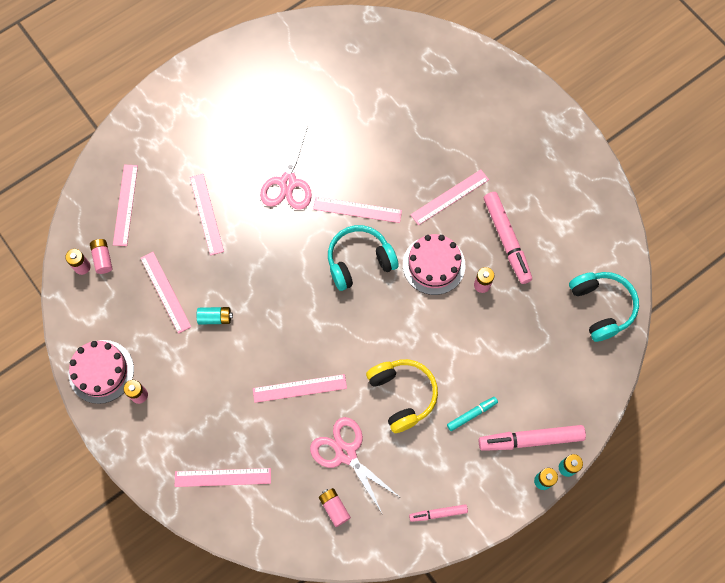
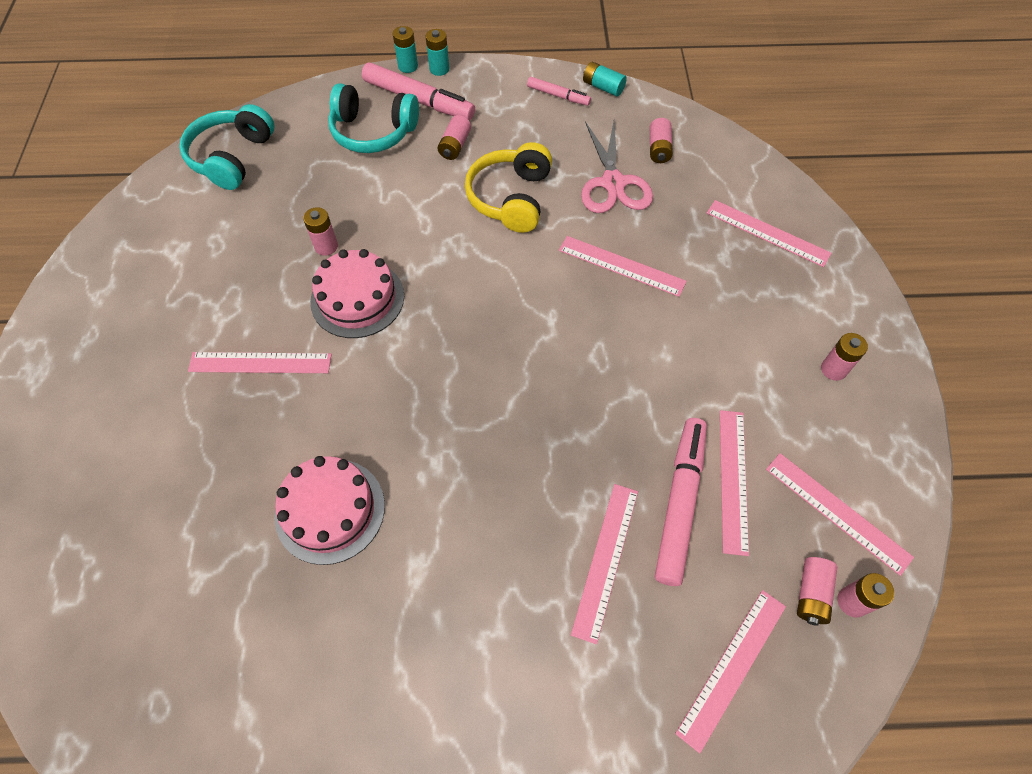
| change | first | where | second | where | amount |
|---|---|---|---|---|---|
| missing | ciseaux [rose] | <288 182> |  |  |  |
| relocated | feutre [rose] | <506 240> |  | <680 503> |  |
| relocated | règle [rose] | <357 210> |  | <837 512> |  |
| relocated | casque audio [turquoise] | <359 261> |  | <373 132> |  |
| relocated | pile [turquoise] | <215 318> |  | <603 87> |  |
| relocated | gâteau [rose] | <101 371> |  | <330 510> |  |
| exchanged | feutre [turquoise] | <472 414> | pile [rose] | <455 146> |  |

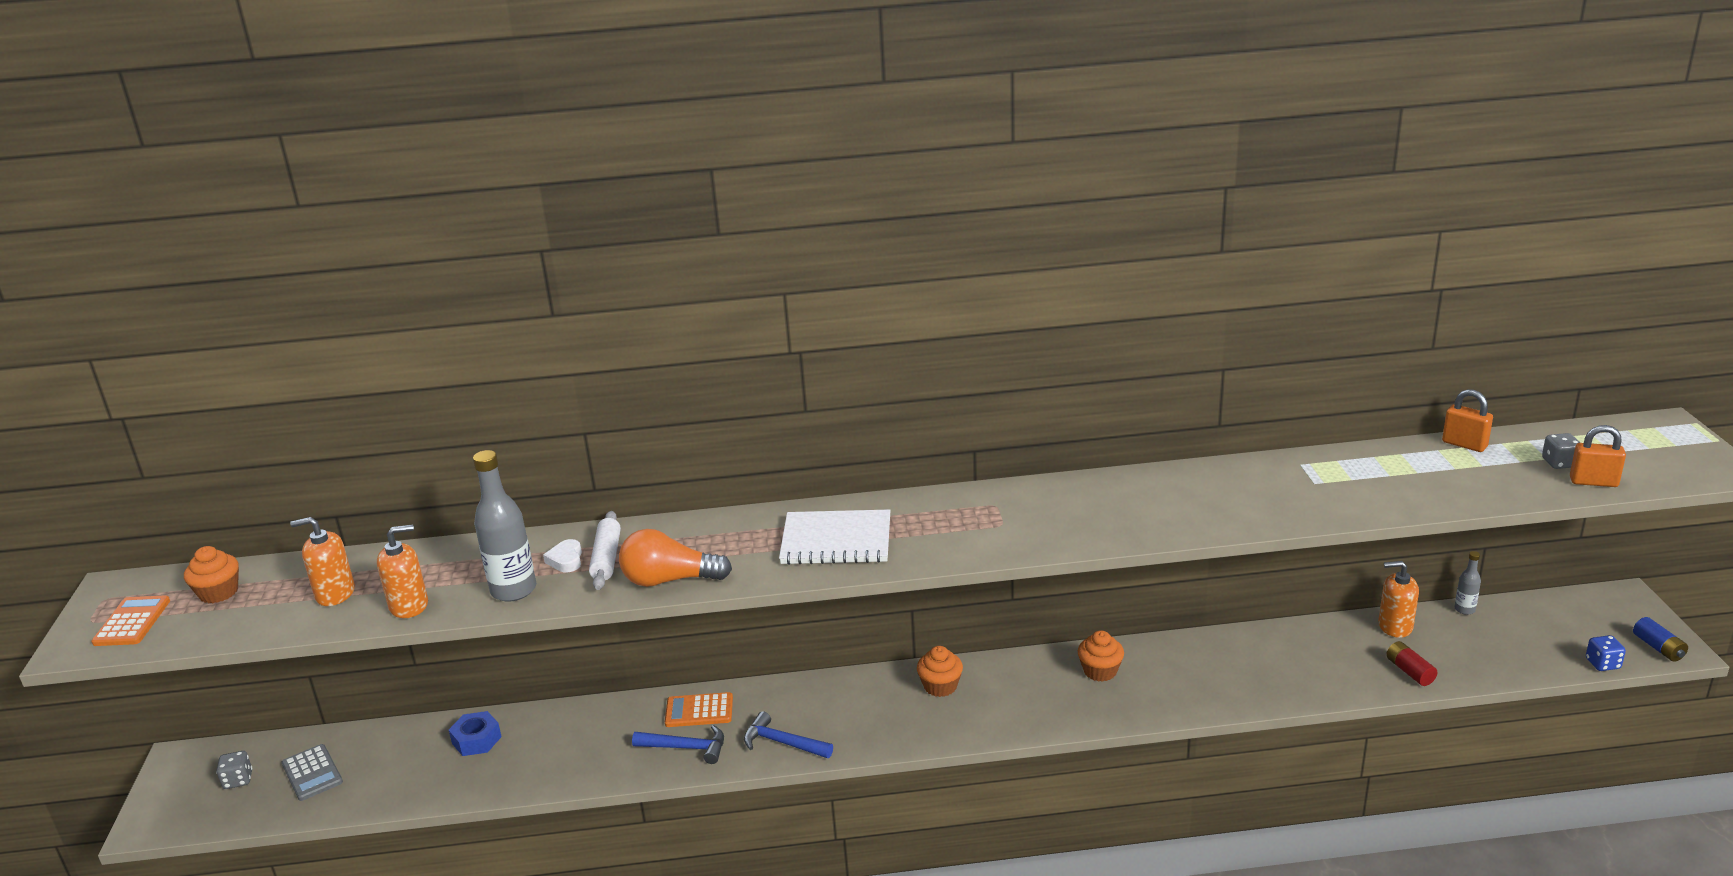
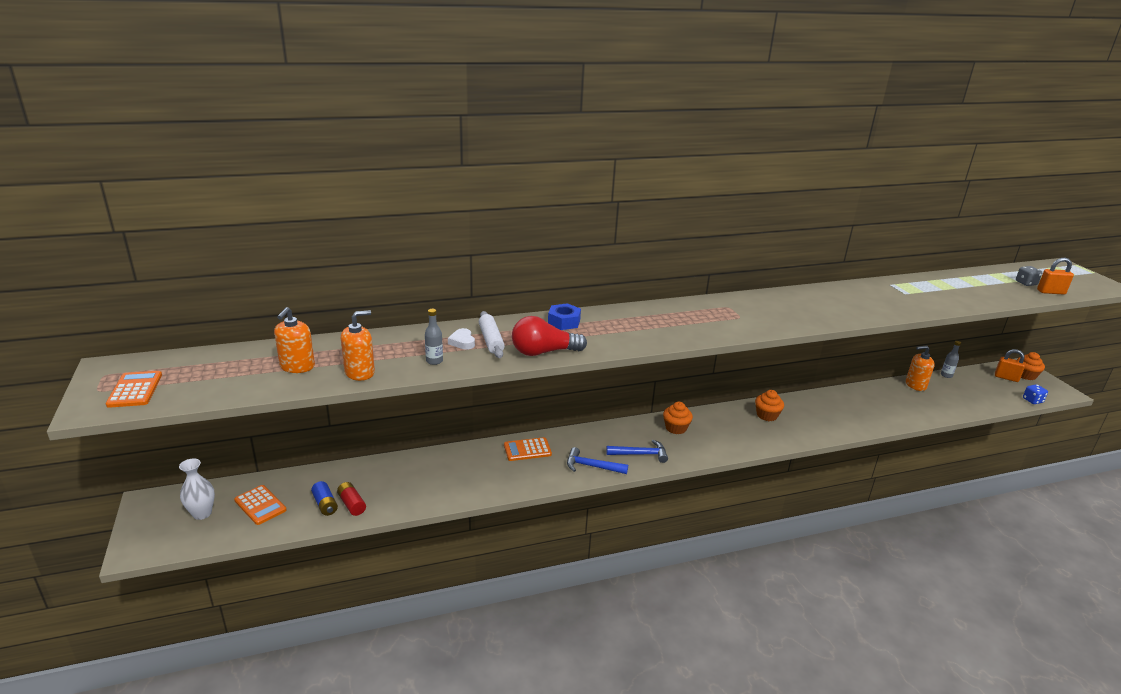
| change | first | where | second | where | amount |
|---|---|---|---|---|---|
| relocated | cadenas [orange] | <1464 444> |  | <1006 378> |  |
| size | bouteille [gris] | <513 590> |  | <434 361> | x0.51 |
| missing | carnet [blanc] | <836 540> |  |  |  |
| spun | distributeur de savon [orange] | <335 593> |  | <297 366> | 60 degrees counterclockwise |
| colour | ampoule [orange] | <669 580> | ampoule [rouge] | <543 352> |  |
| relocated | muffin [orange] | <218 592> |  | <1025 375> |  |
| relocated | pile [bleu] | <1658 648> |  | <325 504> |  |
| relocated | pile [rouge] | <1409 671> |  | <352 504> |  |
| relocated | écrou [bleu] | <476 740> |  | <564 322> |  |
| relocated | marteau [bleu] | <686 748> |  | <640 454> |  |
| colour | calculatrice [gris] | <312 773> | calculatrice [orange] | <260 505> |  |
| exchanged | dé [gris] | <238 780> | vase [blanc] | <202 513> |  |

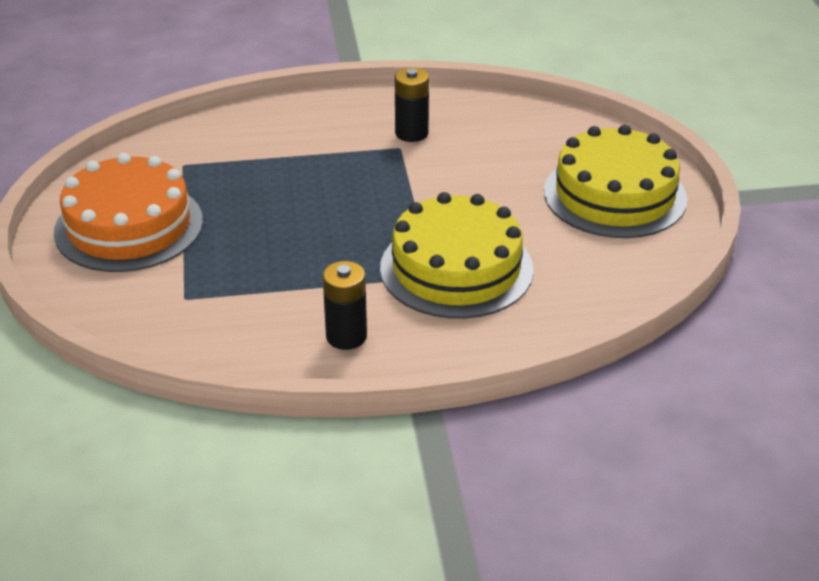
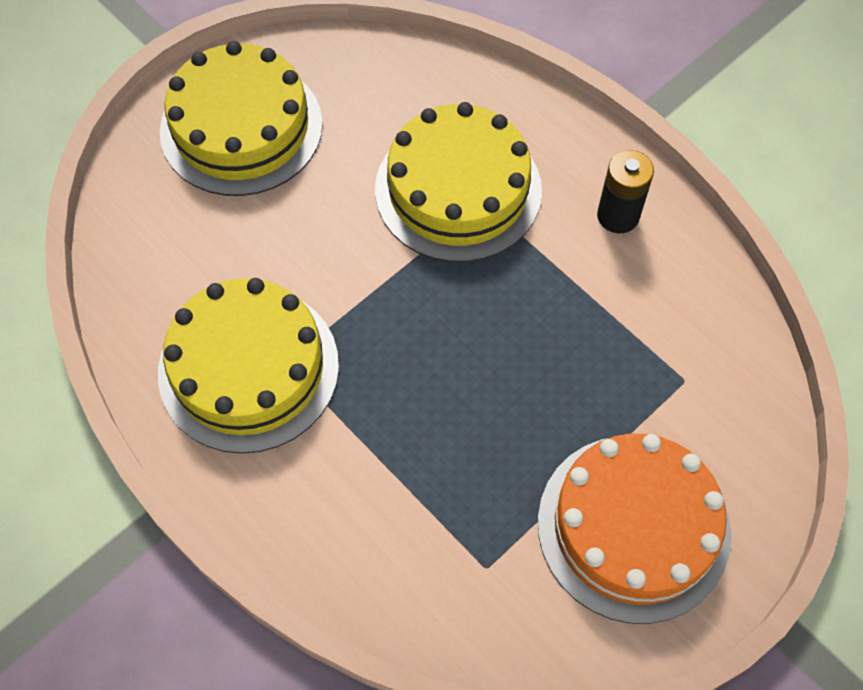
| change | first | where | second | where | amount |
|---|---|---|---|---|---|
| exchanged | pile [noir] | <411 133> | gâteau [jaune] | <248 368> |  |

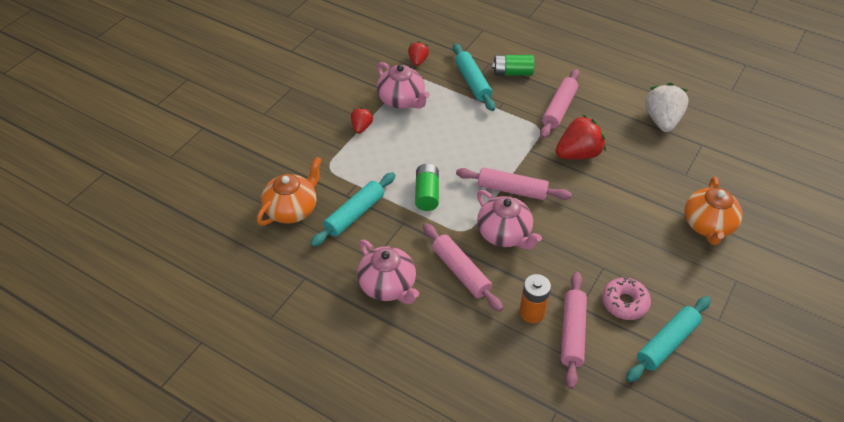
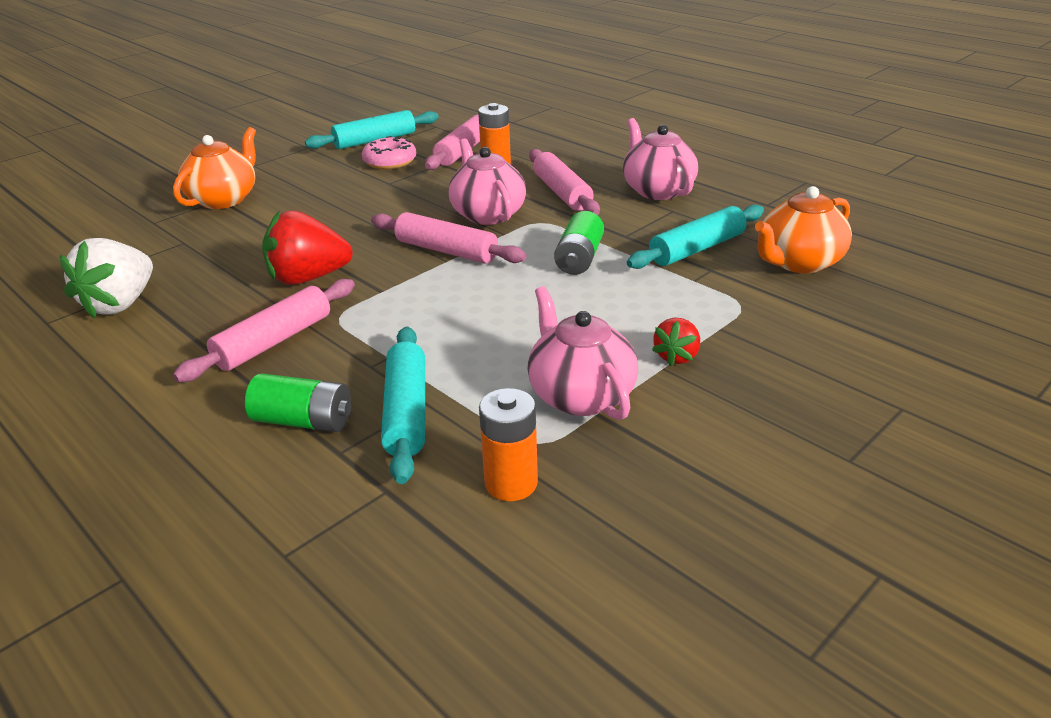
| change | first | where | second | where | amount |
|---|---|---|---|---|---|
| exchanged | fraise [rouge] | <418 61> | pile [orange] | <511 483> |  |

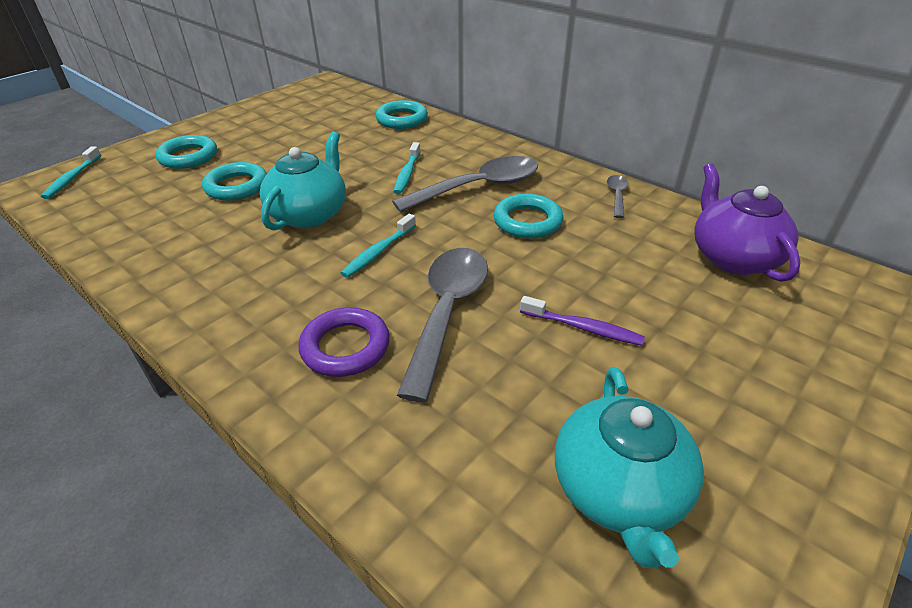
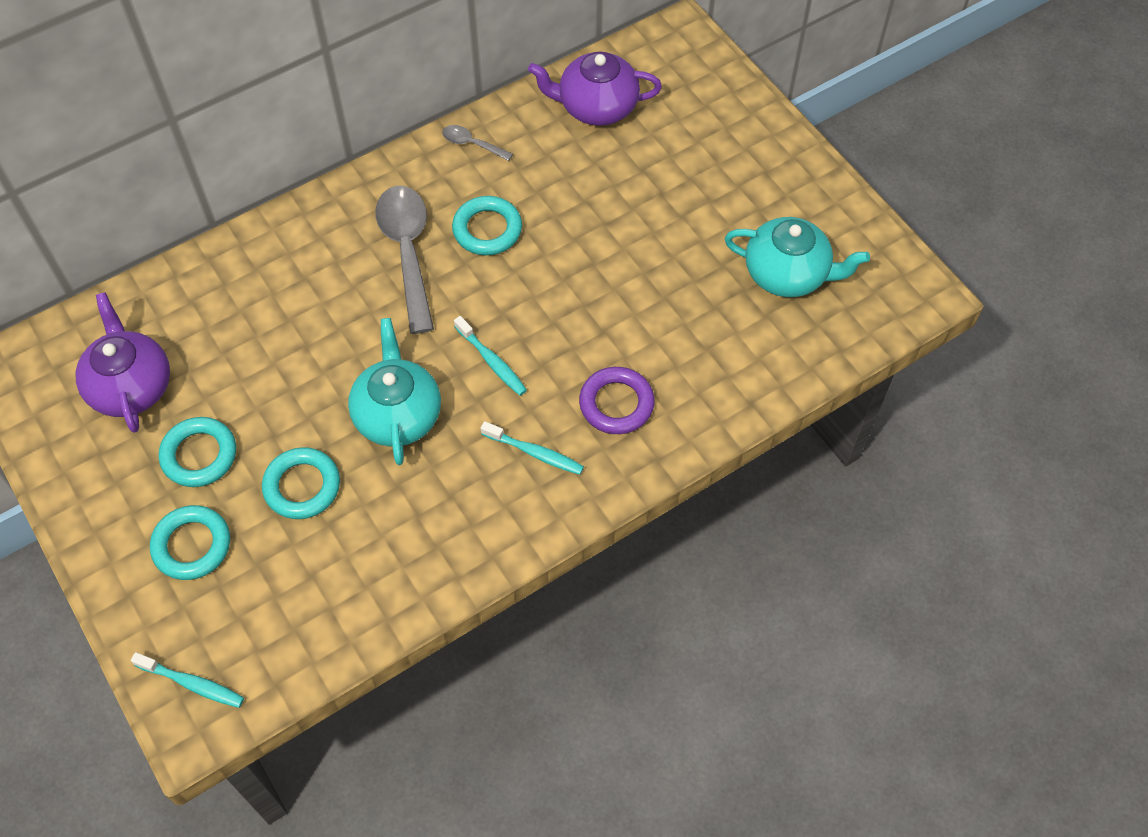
| change | first | where | second | where | amount |
|---|---|---|---|---|---|
| relocated | anneau [turquoise] | <402 119> |  | <199 455> |  |
| spun | théière [turquoise] | <309 214> |  | <398 414> | 45 degrees clockwise |
| relocated | brosse à dents [turquoise] | <407 174> |  | <535 453> |  |
| missing | cuillère [gris] | <447 312> |  |  |  |
| missing | brosse à dents [violet] | <583 328> |  |  |  |
| appeared |  |  | théière [violet] | <131 386> |  |

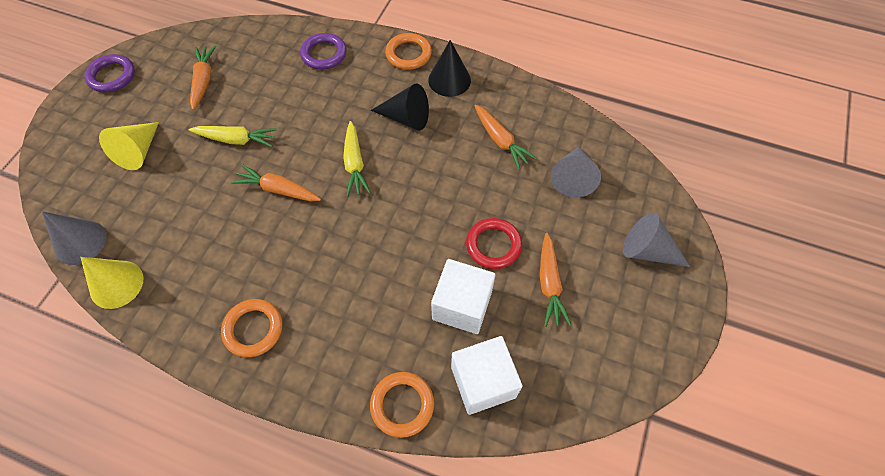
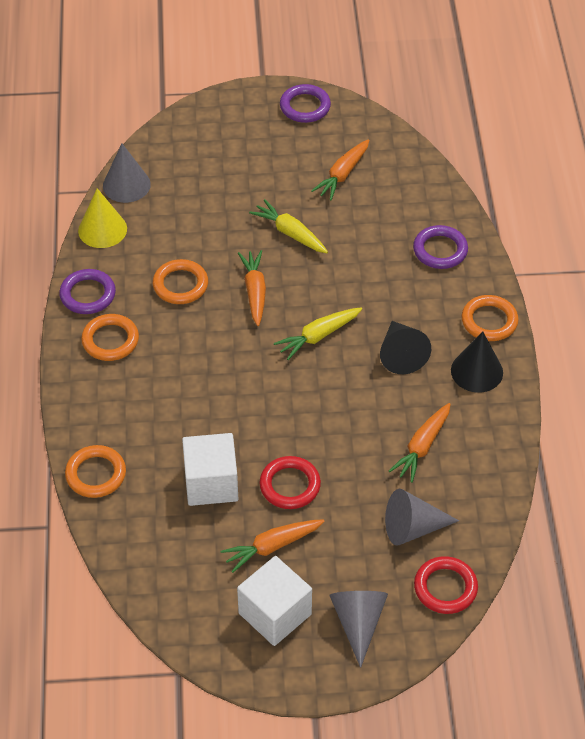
| change | first | where | second | where | amount |
|---|---|---|---|---|---|
| spun | carotte [orange] | <203 81> |  | <343 174> | 150 degrees clockwise |
| missing | cône [jaune] | <138 152> |  |  |  |
| spun | carotte [jaune] | <236 139> |  | <290 233> | 150 degrees clockwise |
| relocated | cube [blanc] | <483 382> |  | <275 614> |  |
| appeared |  |  | anneau [orange] | <180 285> |  |
| appeared |  |  | anneau [violet] | <88 294> |  |
| appeared |  |  | anneau [rouge] | <445 588> |  |

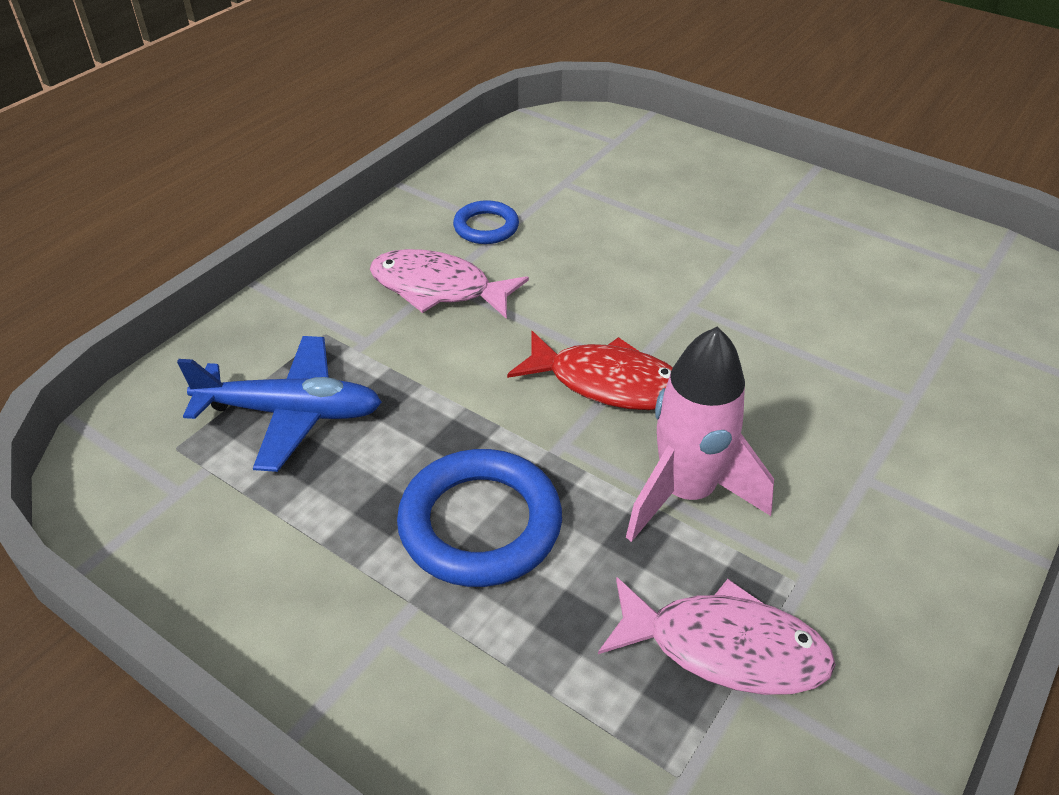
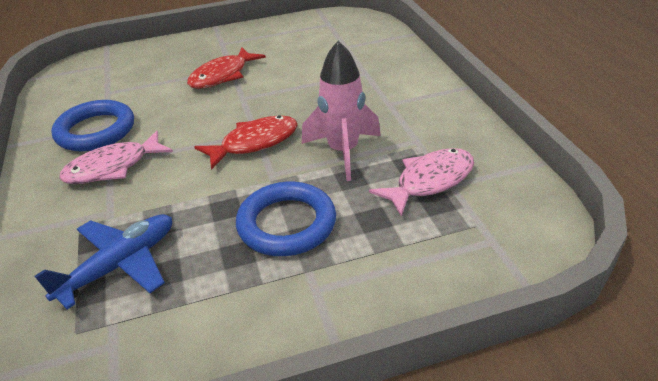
| change | first | where | second | where | amount |
|---|---|---|---|---|---|
| size | anneau [bleu] | <486 227> |  | <96 131> | x1.80 |
| appeared |  |  | poisson [rouge] | <222 76> |  |

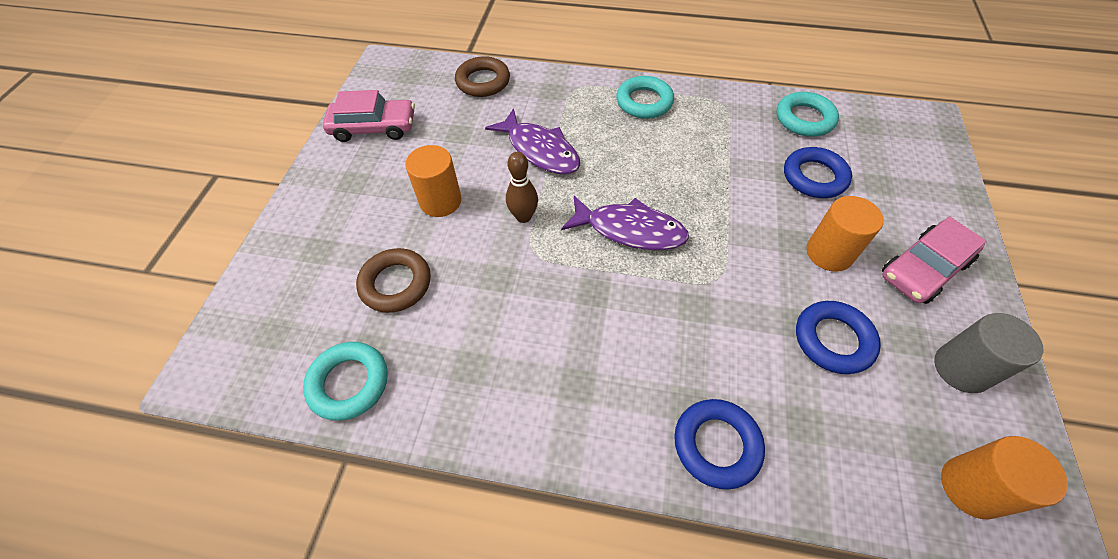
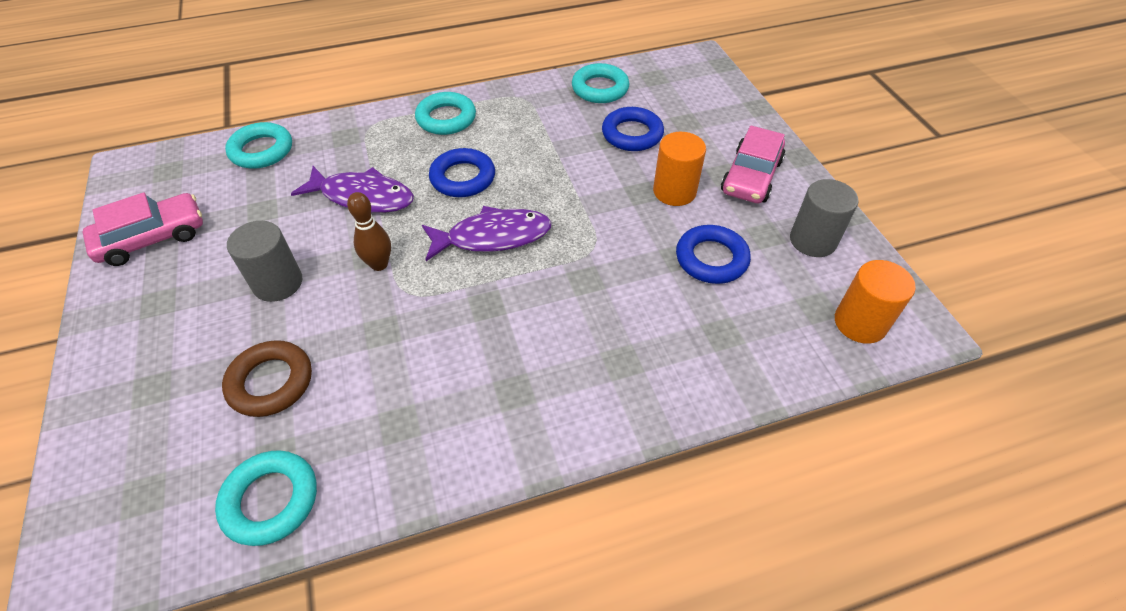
| change | first | where | second | where | amount |
|---|---|---|---|---|---|
| colour | anneau [marron] | <483 81> | anneau [turquoise] | <261 150> |  |
| colour | cylindre [orange] | <440 201> | cylindre [gris] | <278 283> |  |
| relocated | anneau [bleu] | <716 445> |  | <463 178> |  |

